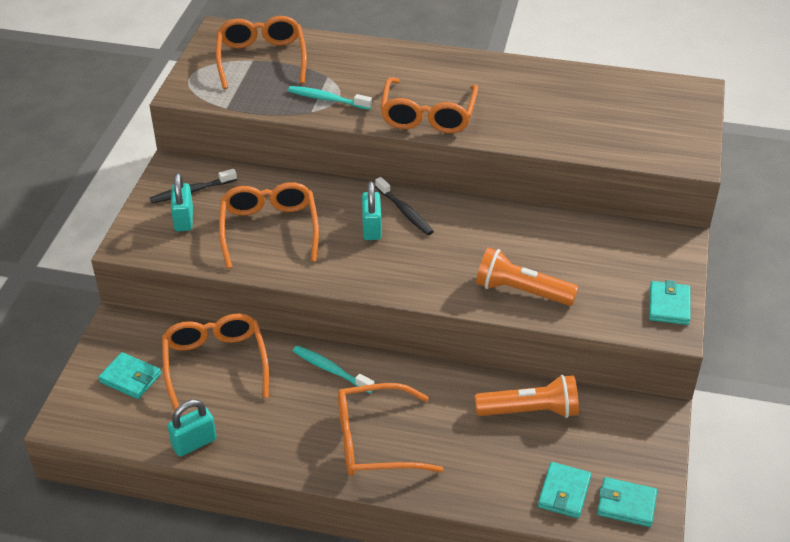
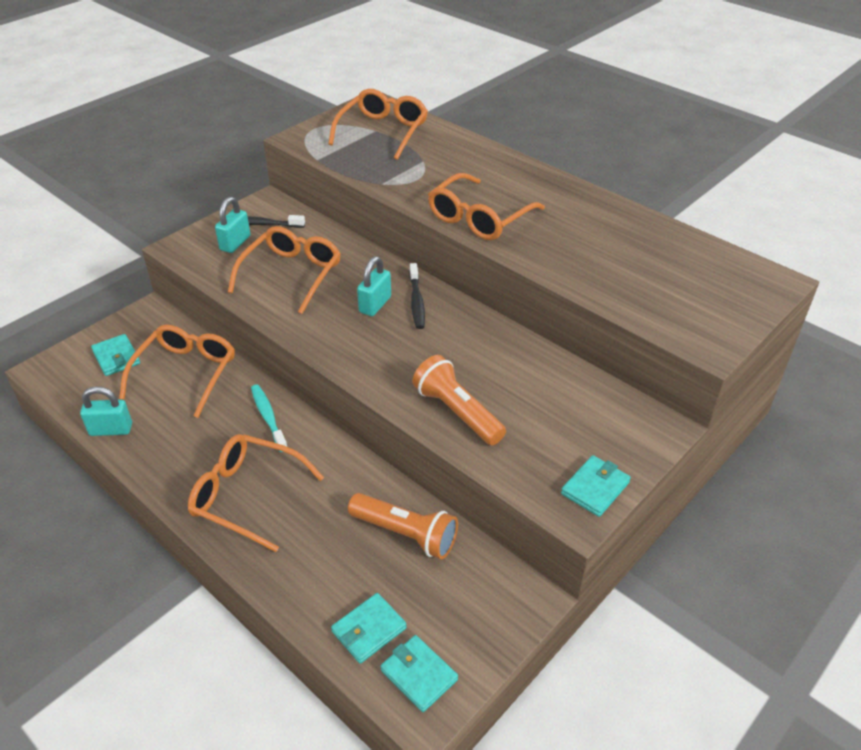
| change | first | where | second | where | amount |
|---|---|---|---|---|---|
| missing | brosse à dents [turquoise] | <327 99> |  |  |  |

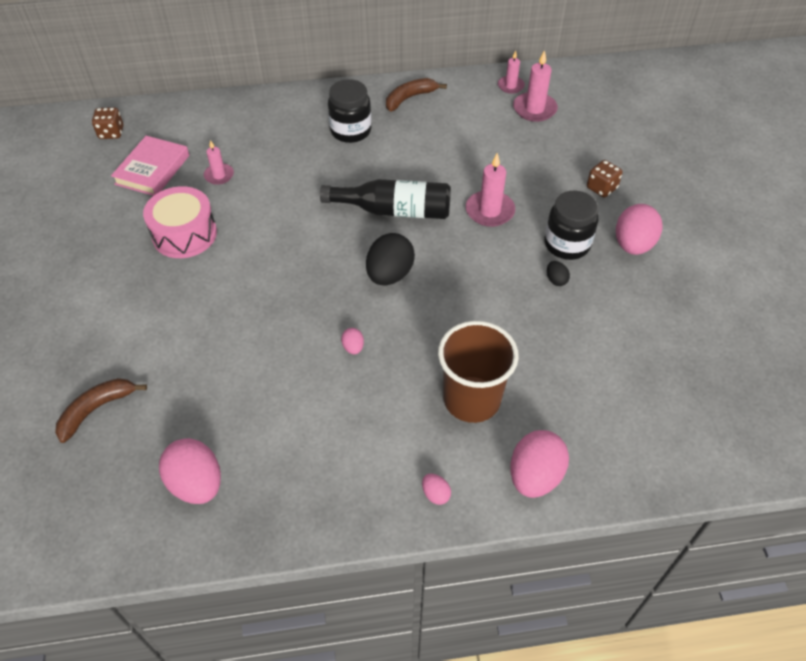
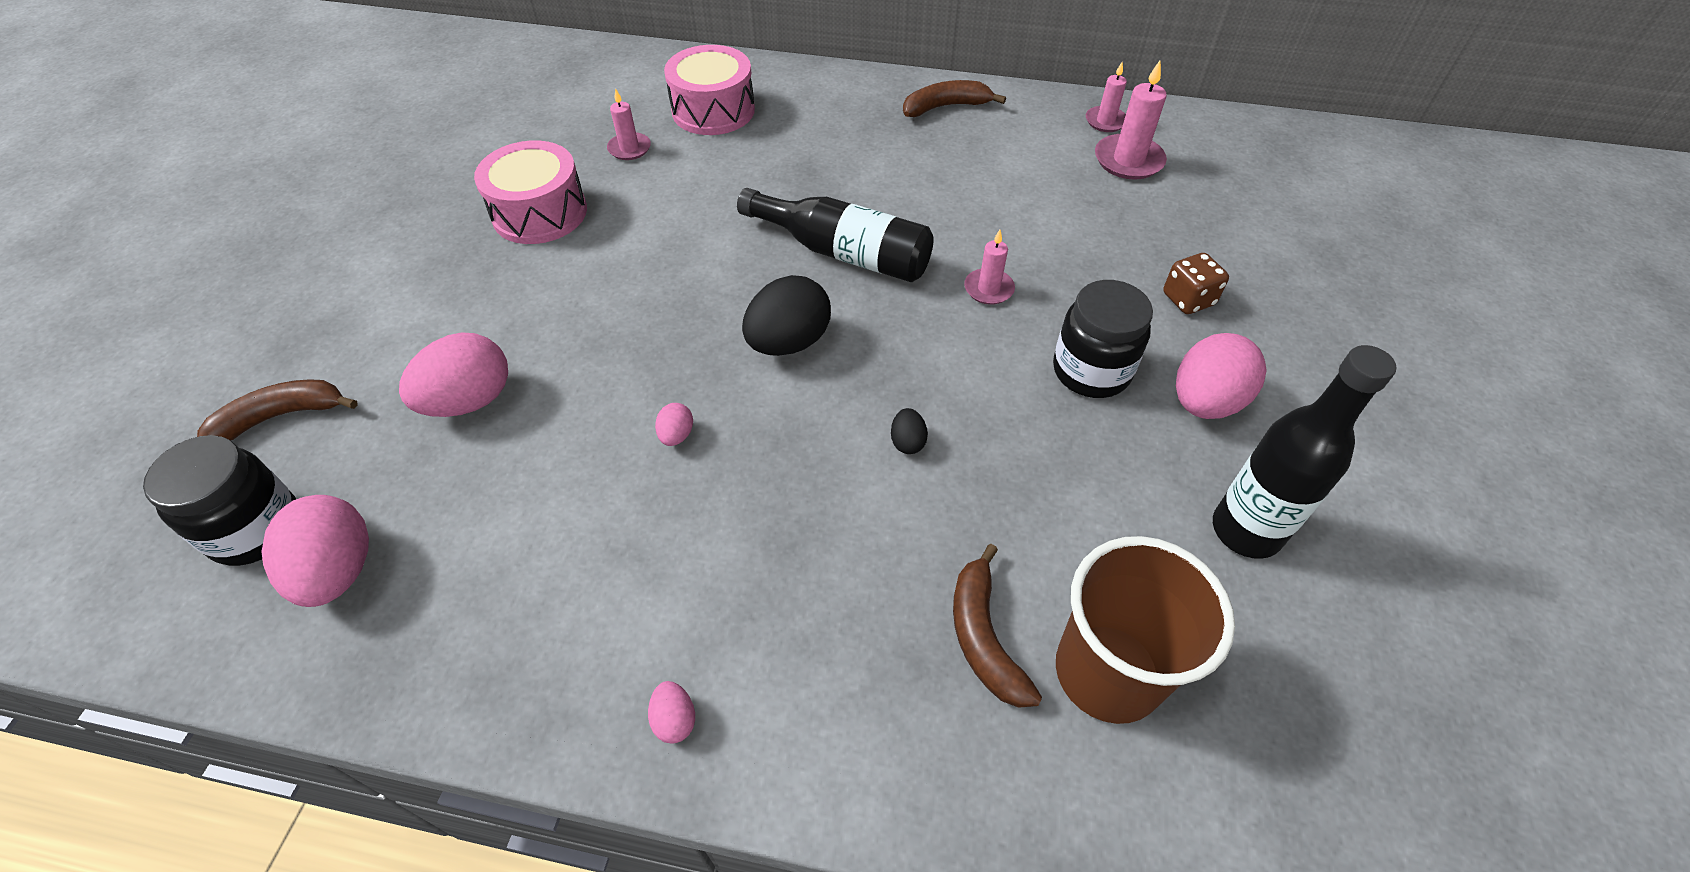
| change | first | where | second | where | amount |
|---|---|---|---|---|---|
| relocated | bocal [noir] | <350 131> |  | <256 529> |  |
| missing | dé [marron] | <111 133> |  |  |  |
| missing | livre [rose] | <152 170> |  |  |  |
| size | bougie [rose] | <489 211> |  | <988 289> | x0.63 |
| relocated | œuf [noir] | <556 280> |  | <907 442> |  |
| relocated | gobelet [marron] | <471 399> |  | <1108 672> |  |
| relocated | œuf [rose] | <534 476> |  | <469 401> |  |
| appeared |  |  | tambour [rose] | <713 110> |  |
| appeared |  |  | bouteille [noir] | <1246 530> |  |
| appeared |  |  | banane [marron] | <984 637> |  |

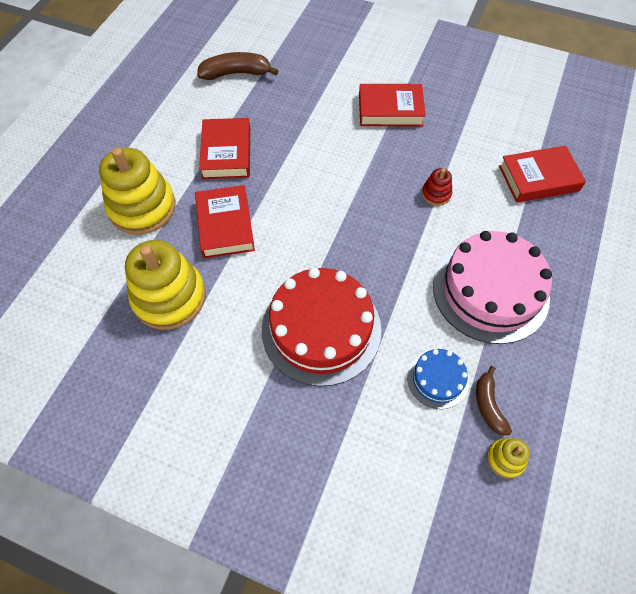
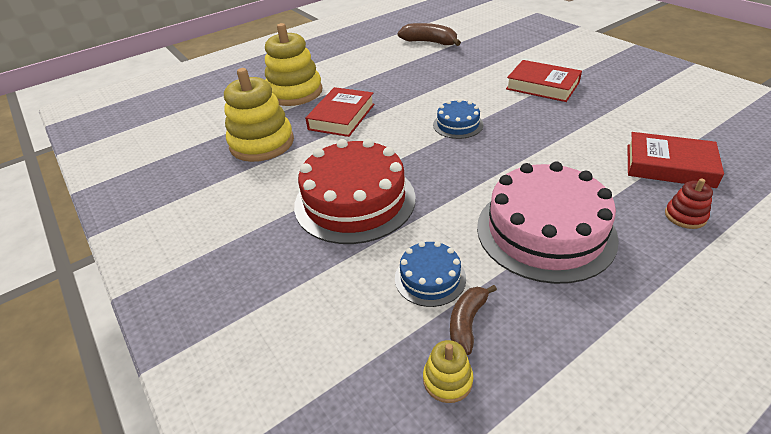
| change | first | where | second | where | amount |
|---|---|---|---|---|---|
| missing | livre [rouge] | <226 153> |  |  |  |
| relocated | jouet à empiler [rouge] | <436 194> |  | <685 216> |  |
| appeared |  |  | gâteau [bleu] | <458 124> |  |

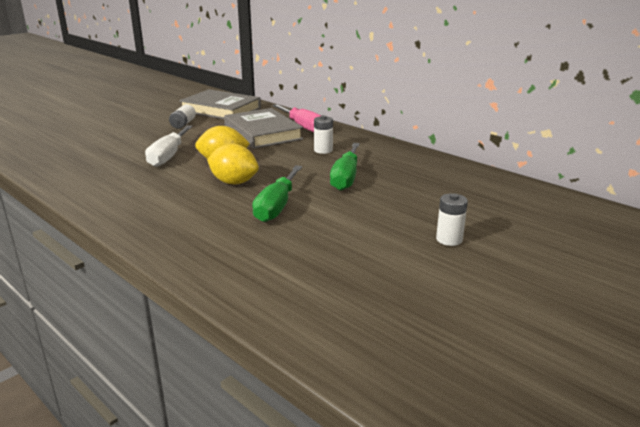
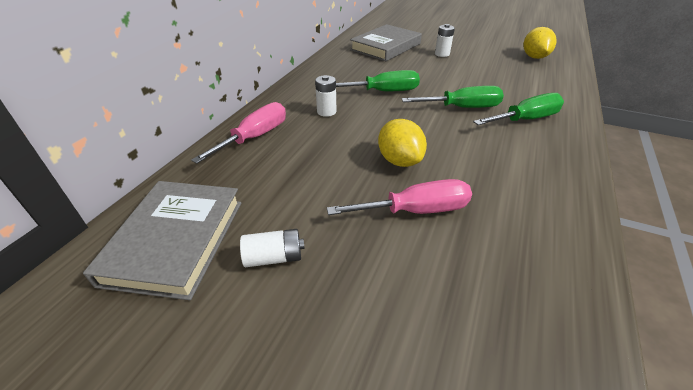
| change | first | where | second | where | amount |
|---|---|---|---|---|---|
| relocated | livre [gris] | <262 133> |  | <386 47> |  |
| colour | tournevis [blanc] | <168 156> | tournevis [rose] | <416 210> |  |
| relocated | citron [jaune] | <234 182> |  | <534 57> |  |
| appeared |  |  | tournevis [vert] | <525 119> |  |

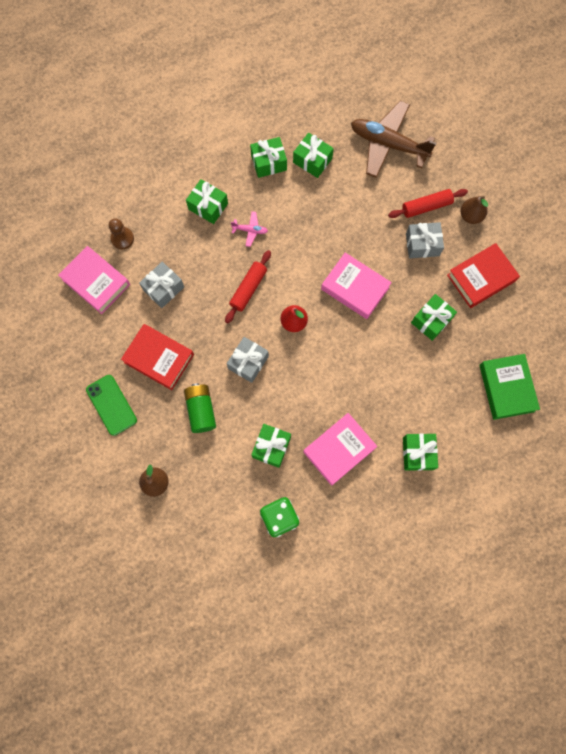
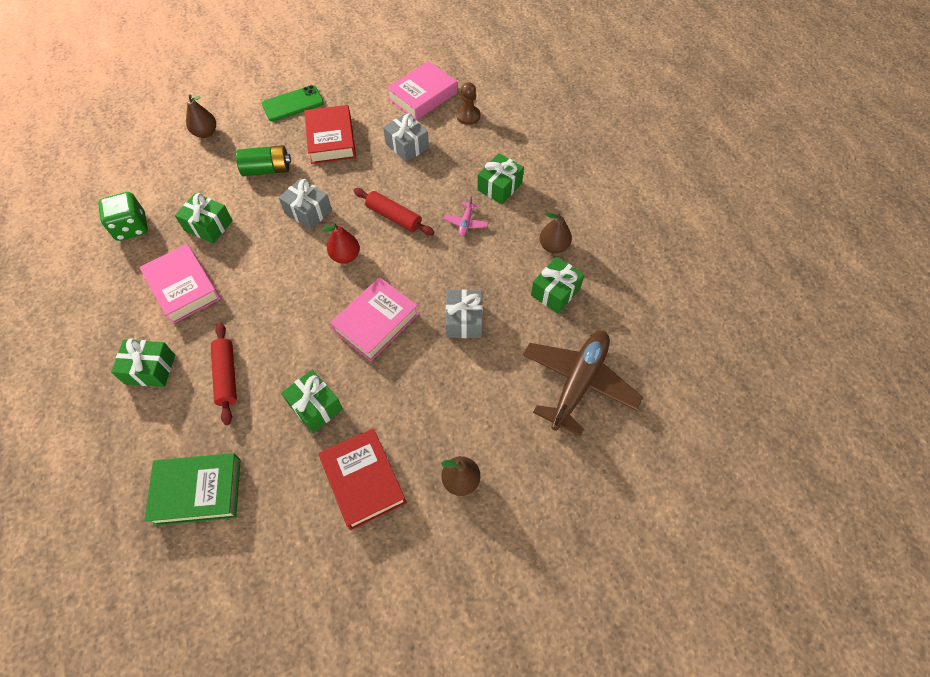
| change | first | where | second | where | amount |
|---|---|---|---|---|---|
| exchanged | cadeau [vert] | <269 162> | poire [marron] | <553 246> |  |
| relocated | rouleau à pâtisserie [rouge] | <426 206> |  | <227 376> |  |
| relocated | cadeau [gris] | <422 244> |  | <464 320> |  |
| spun | livre [rouge] | <159 358> |  | <331 139> | 45 degrees counterclockwise |

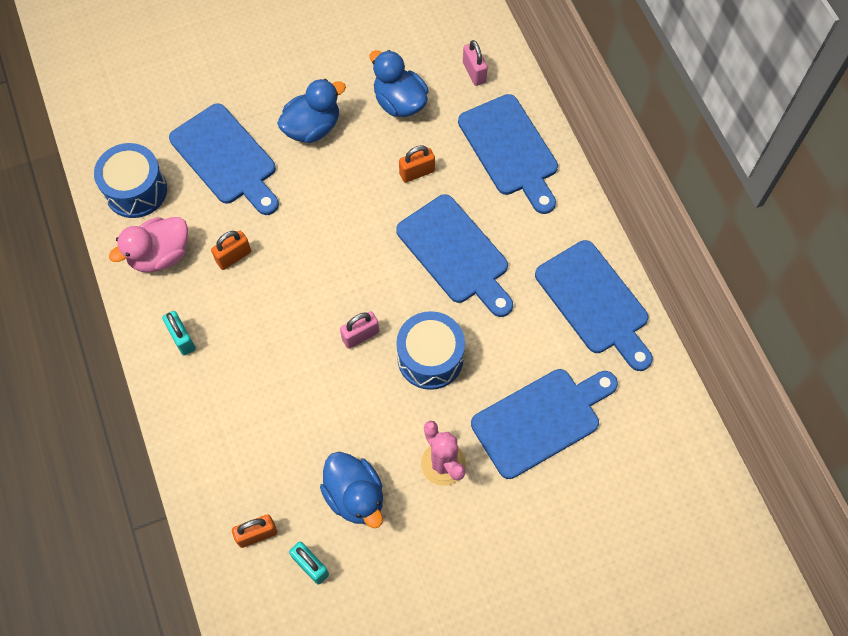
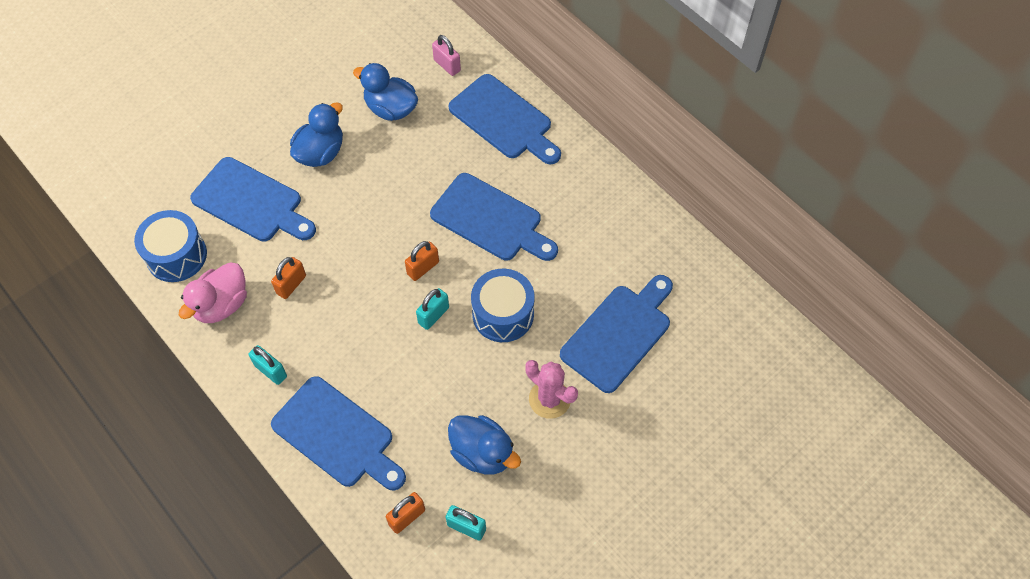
| change | first | where | second | where | amount |
|---|---|---|---|---|---|
| relocated | cadenas [orange] | <417 173> |  | <423 268> |  |
| relocated | planche à découper [bleu] | <595 302> |  | <337 435> |  |
| colour | cadenas [rose] | <360 336> | cadenas [turquoise] | <433 315> |  |

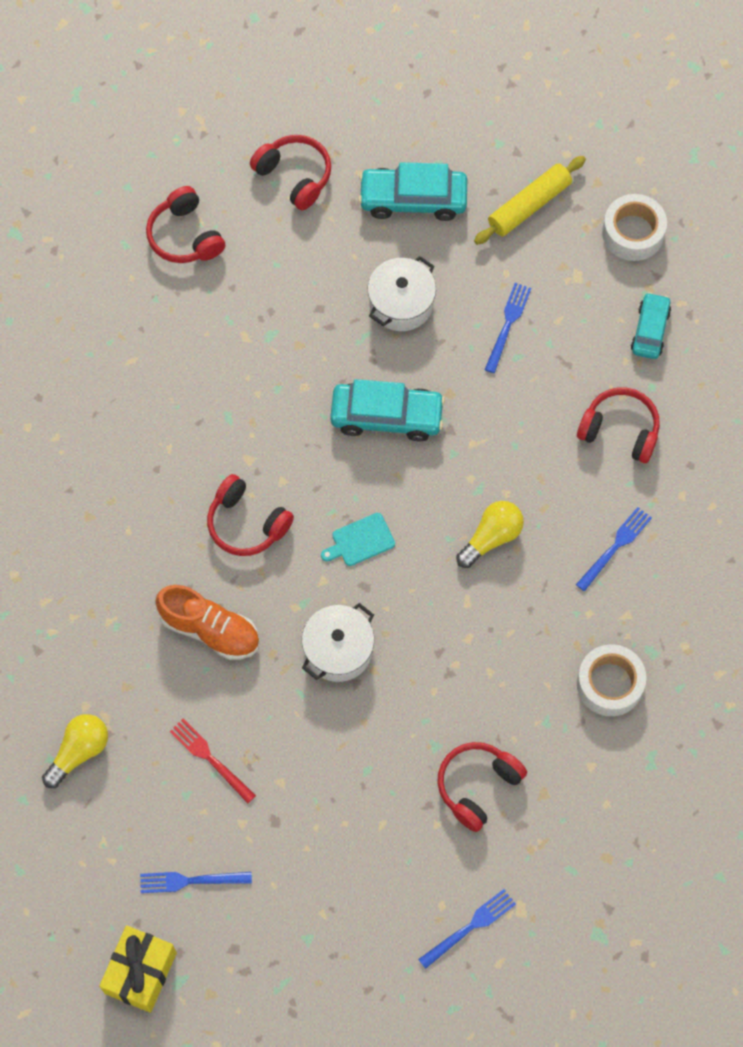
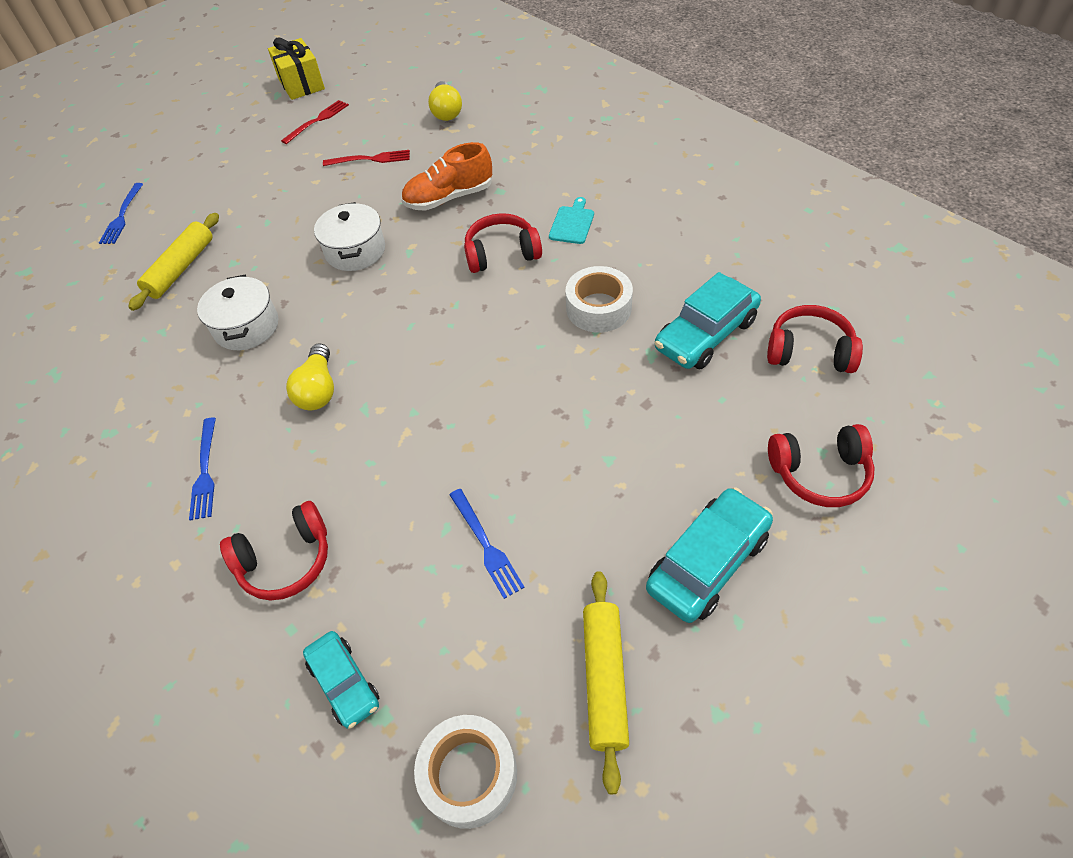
| change | first | where | second | where | amount |
|---|---|---|---|---|---|
| relocated | marmite [blanc] | <401 303> |  | <246 327> |  |
| relocated | voiture [turquoise] | <386 416> |  | <705 334> |  |
| relocated | planche à découper [turquoise] | <360 541> |  | <572 223> |  |
| relocated | ruban adhésif [blanc] | <610 684> |  | <598 308> |  |
| exchanged | casque audio [rouge] | <478 786> | rouleau à pâtisserie [jaune] | <181 268> |  |
| colour | fourchette [bleu] | <190 881> | fourchette [rouge] | <318 120> |  |

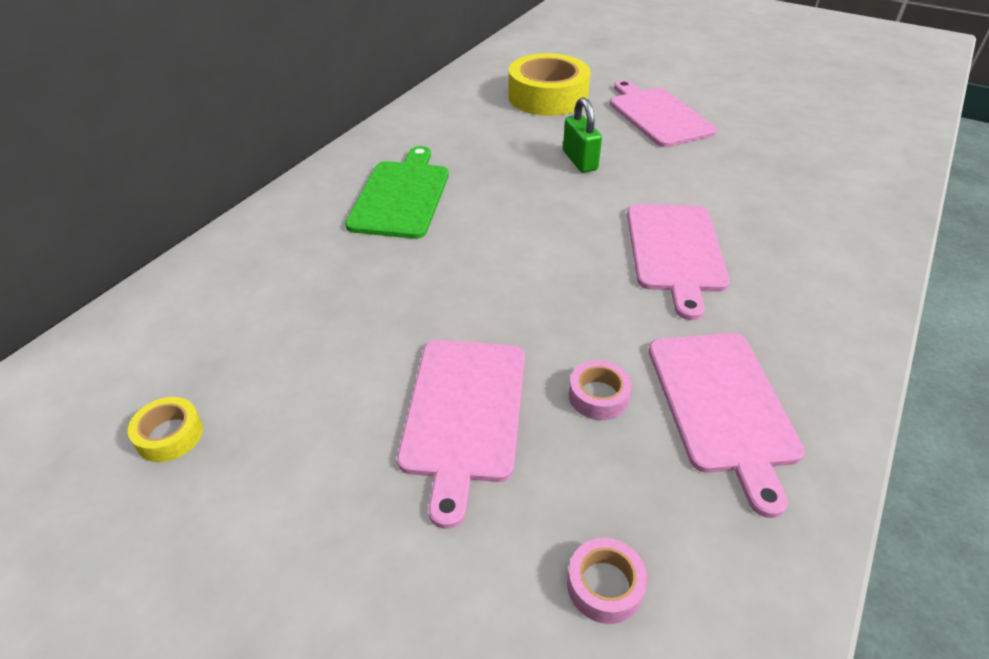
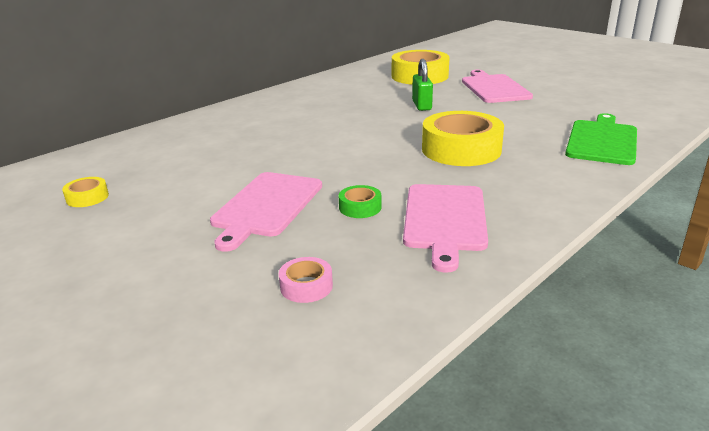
| change | first | where | second | where | amount |
|---|---|---|---|---|---|
| relocated | planche à découper [vert] | <401 196> |  | <602 141> |  |
| exchanged | planche à découper [rose] | <675 251> | ruban adhésif [jaune] | <461 149> |  |
| colour | ruban adhésif [rose] | <598 396> | ruban adhésif [vert] | <360 207> |  |

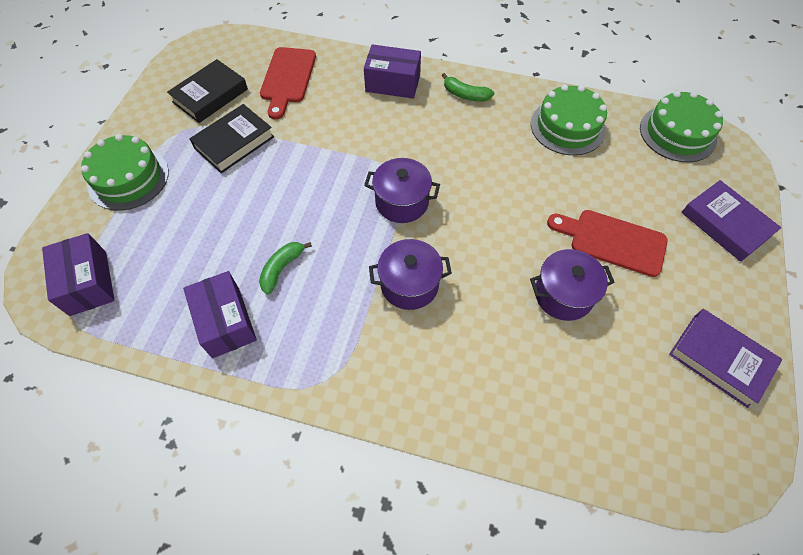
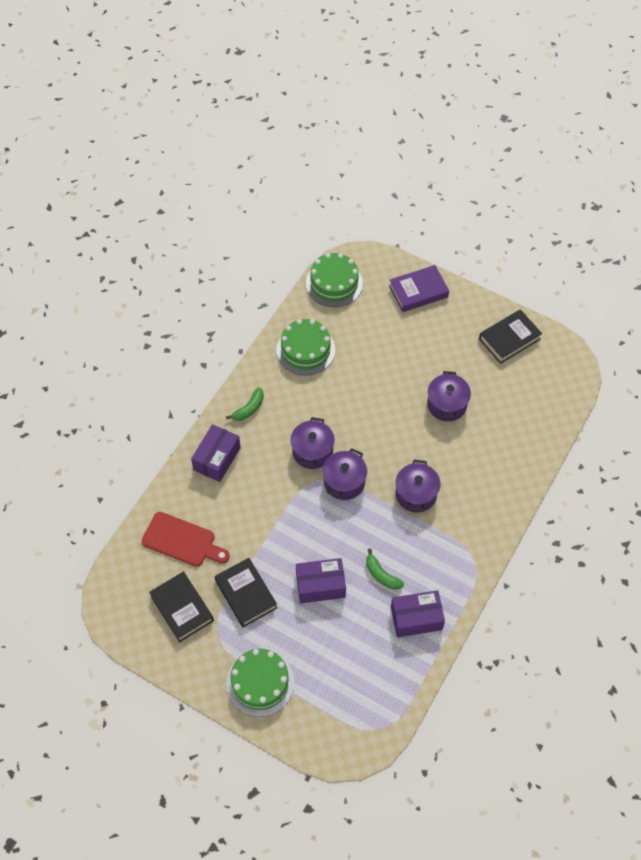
| change | first | where | second | where | amount |
|---|---|---|---|---|---|
| missing | planche à découper [rouge] | <612 241> |  |  |  |
| relocated | boîte [violet] | <88 283> |  | <320 585> |  |
| colour | livre [violet] | <719 359> | livre [noir] | <509 339> |  |
| appeared |  |  | marmite [violet] | <312 451> |  |

